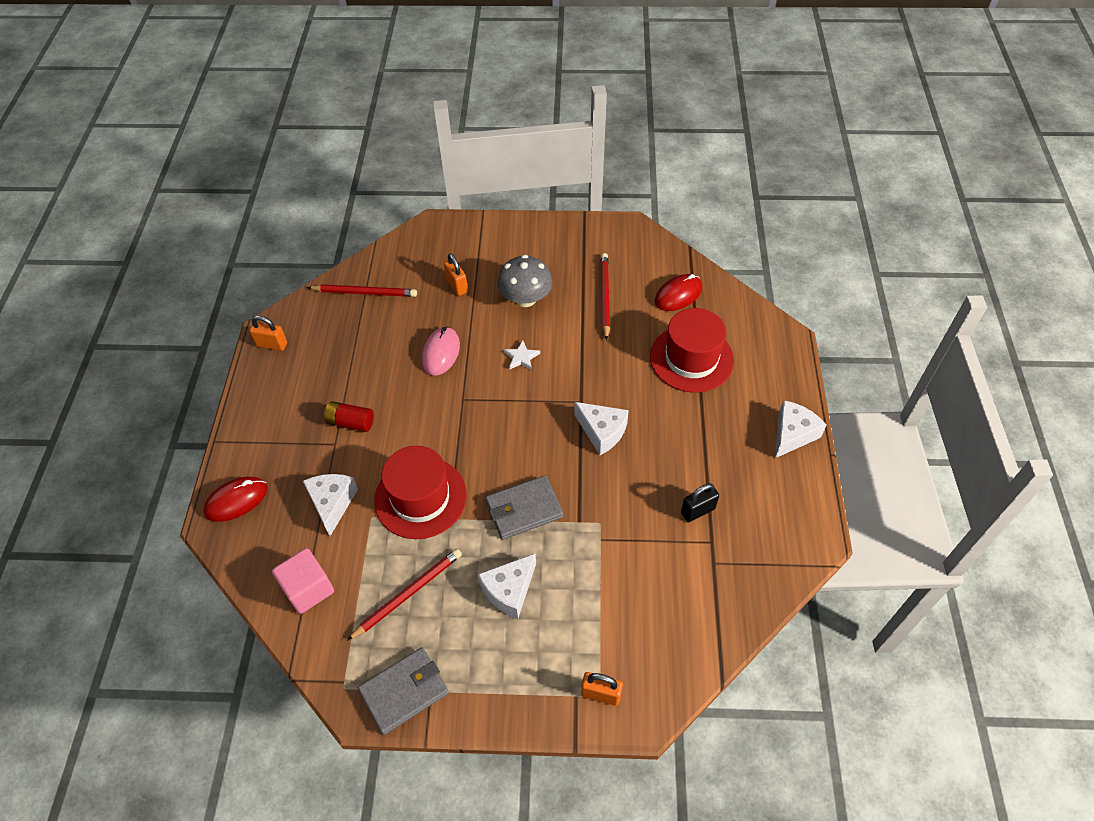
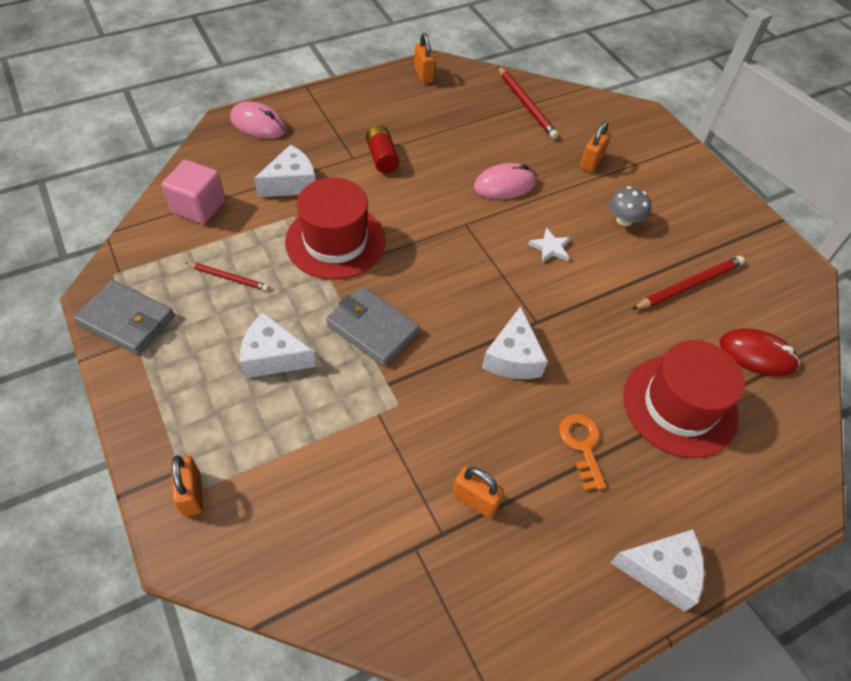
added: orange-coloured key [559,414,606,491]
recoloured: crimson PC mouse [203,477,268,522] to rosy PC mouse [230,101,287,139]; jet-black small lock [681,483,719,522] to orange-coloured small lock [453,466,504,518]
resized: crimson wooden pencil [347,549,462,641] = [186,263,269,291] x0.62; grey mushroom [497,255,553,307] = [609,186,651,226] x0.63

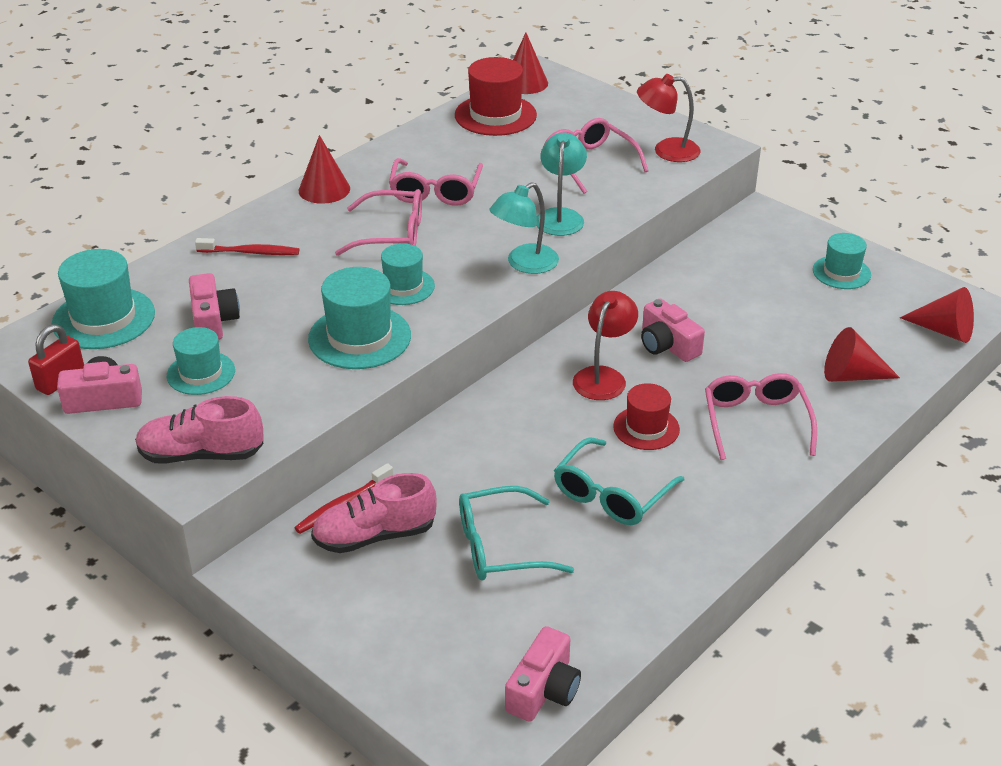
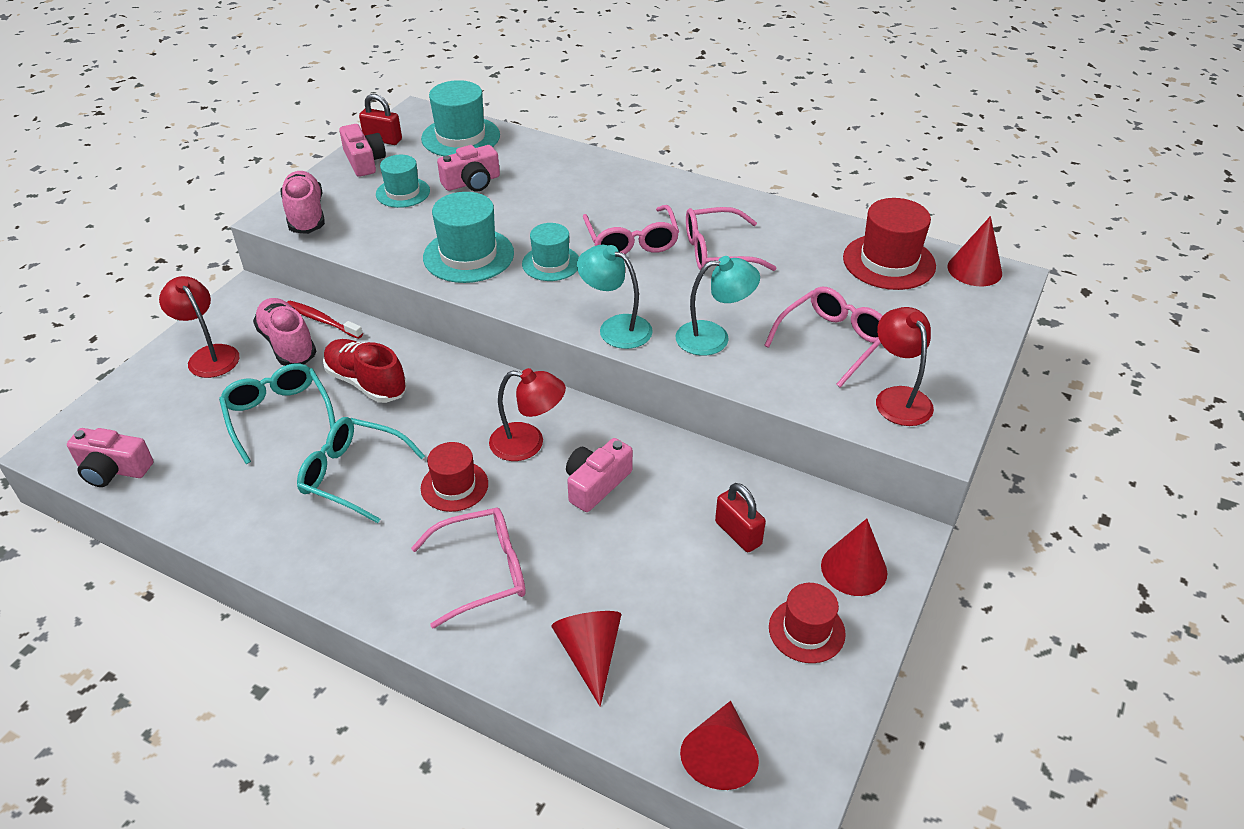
removed: crimson toothbrush [195,238,299,255]
added: crimson lamp [159,276,239,378]; crimson lace-up shoe [323,339,407,403]; crimson small lock [715,483,766,552]
moved: crimson cone [299,135,350,204] to [821,519,887,596]
recoloured: teal top hat [813,233,871,289] to crimson top hat [769,583,846,663]

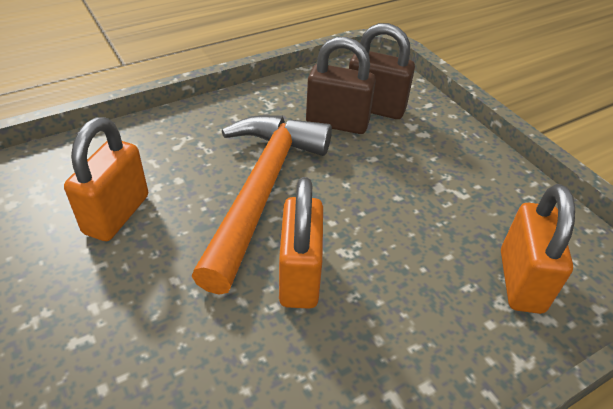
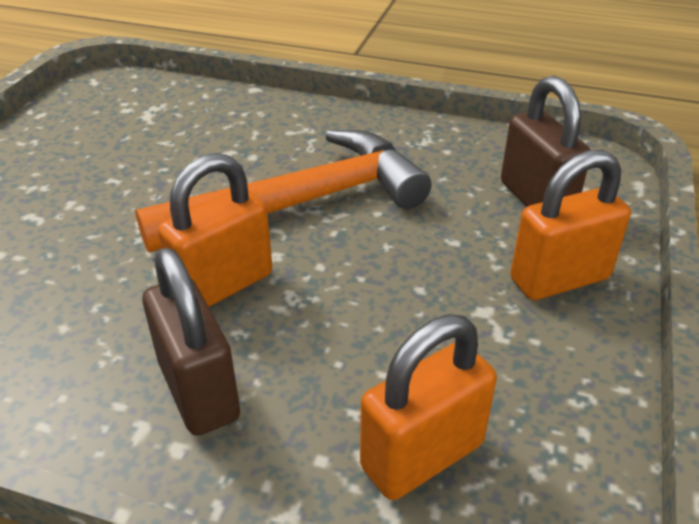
moved: orange-coloured small lock [64,117,148,241] to [510,150,631,300]; brown small lock [306,37,376,134] to [142,248,240,436]

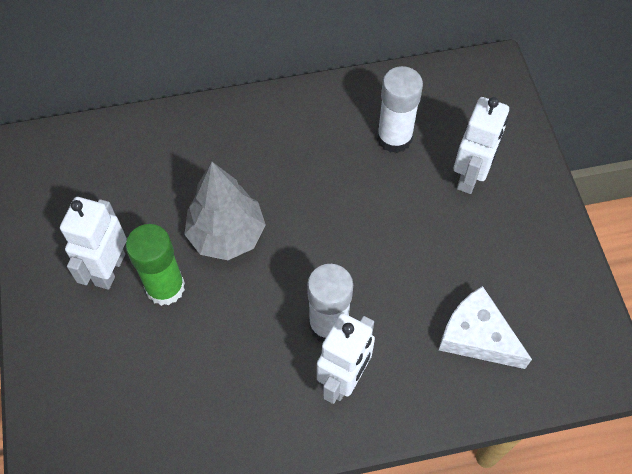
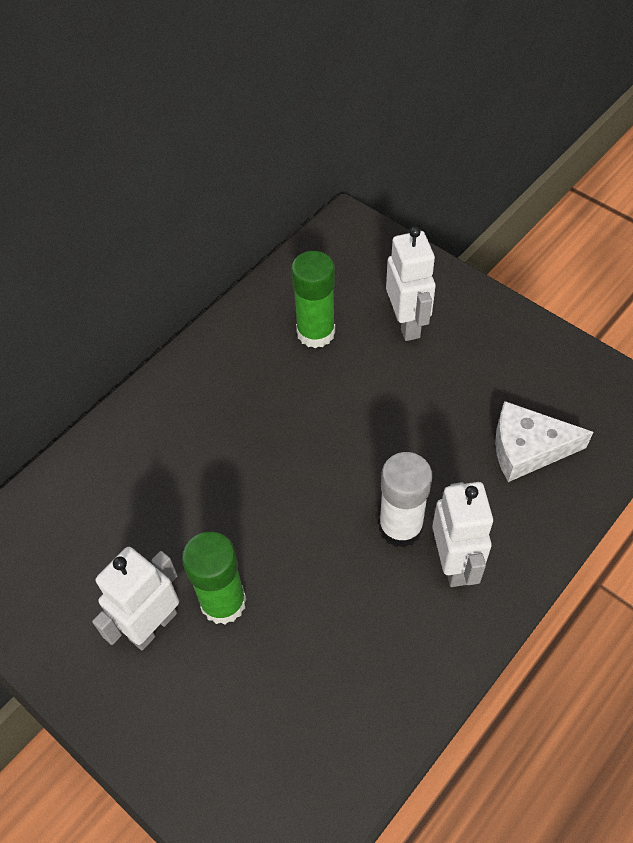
removed: grey tree [184,162,266,260]
recoloured: pure white stick of glue [377,66,423,153] to emerald stick of glue [291,251,335,348]
turned: pure white toy robot [60,197,127,290] = [92,547,179,650] 60 degrees clockwise

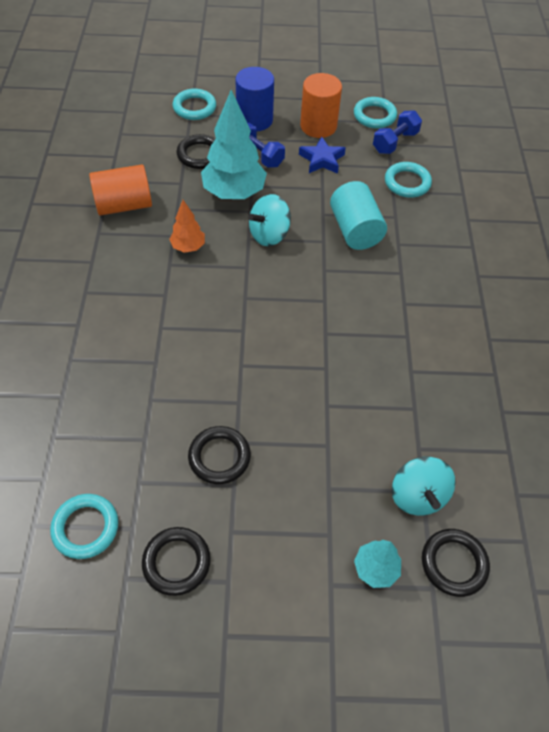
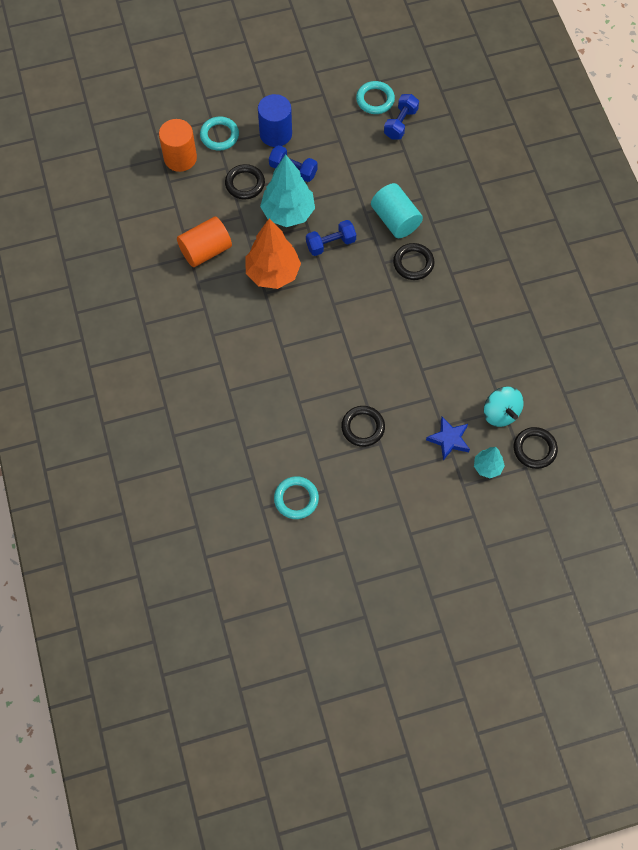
removed: teal hoop [385,162,432,198]
moved: jet-black hoop [142,527,211,596] to [393,243,434,280]; royal blue star [299,136,346,174] to [426,417,470,460]; orange-coloured solid cylinder [300,73,342,138] to [159,119,197,172]
replaced: teal spinning top [248,194,291,246] to royal blue hand weight [306,220,356,256]
resized: orange-coloured tree [169,200,205,253] = [246,219,301,289] x1.94

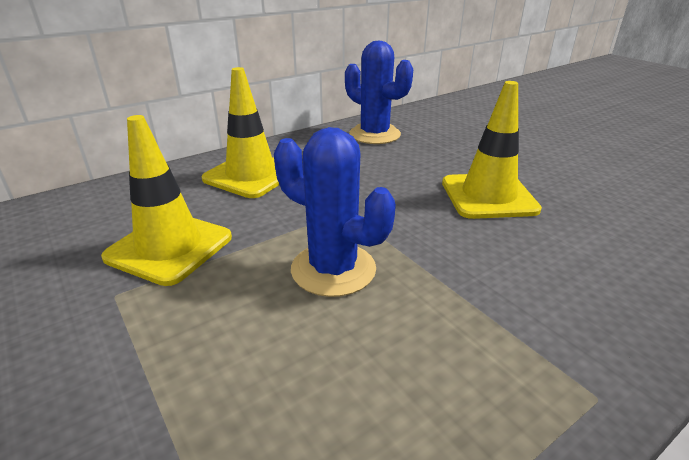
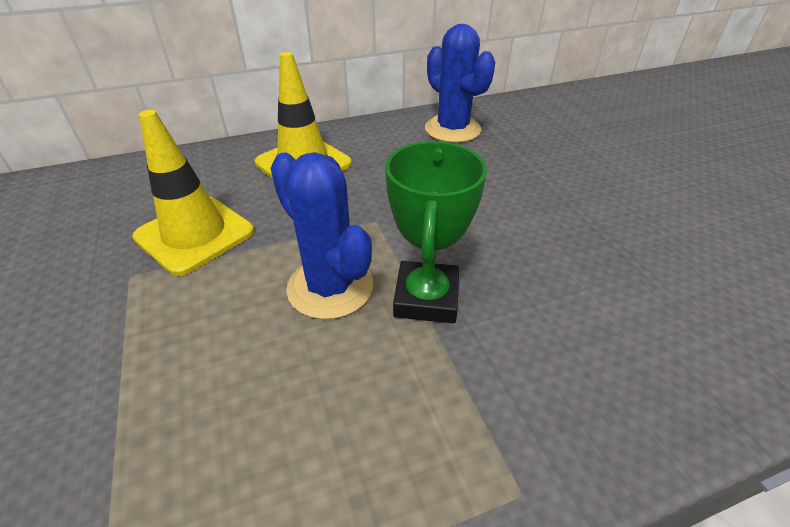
removed: bright yellow road cone [442,81,542,219]
added: emerald trophy [385,141,487,323]

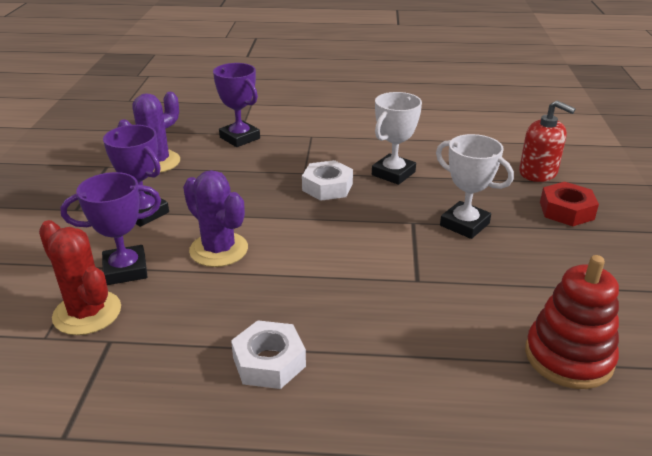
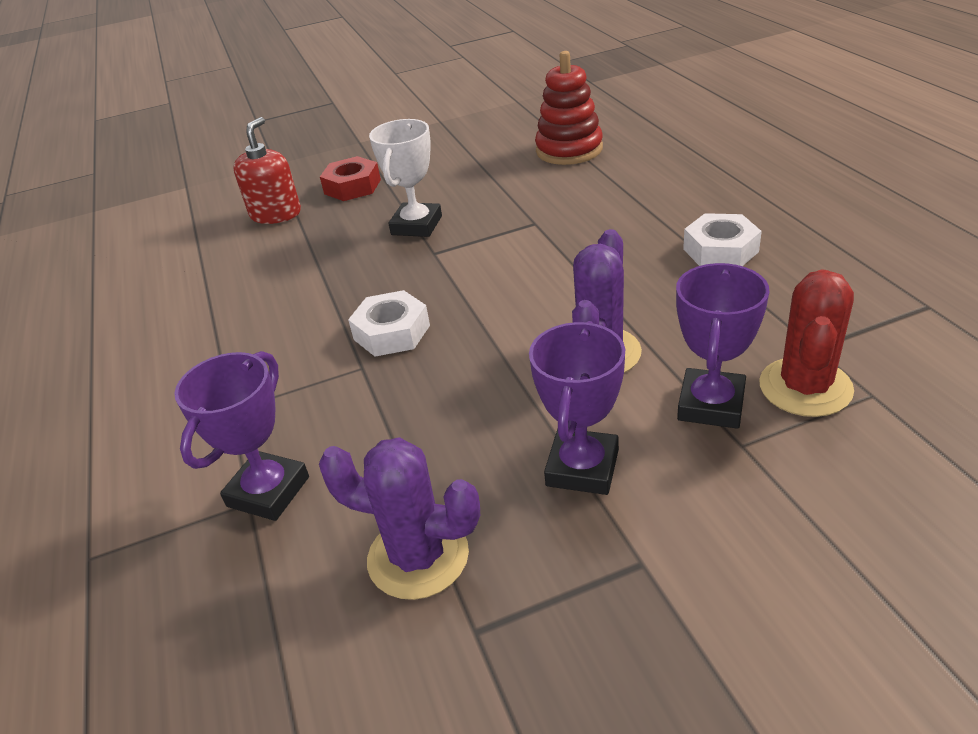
removed: pure white trophy [372,92,422,185]
turned: royal purple trophy [61,172,161,285] = [676,263,769,429] 60 degrees clockwise

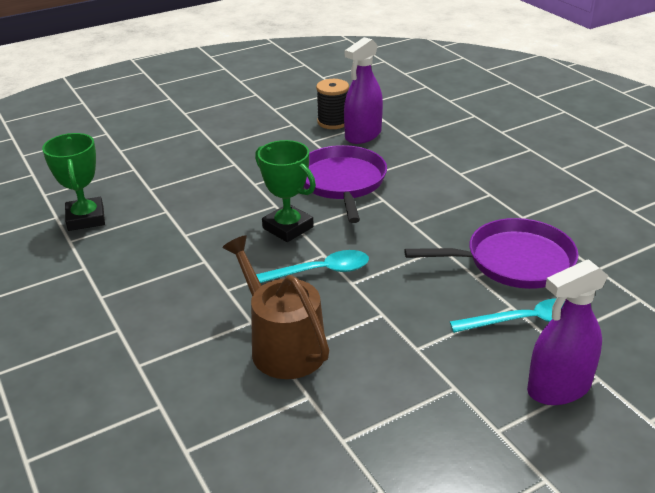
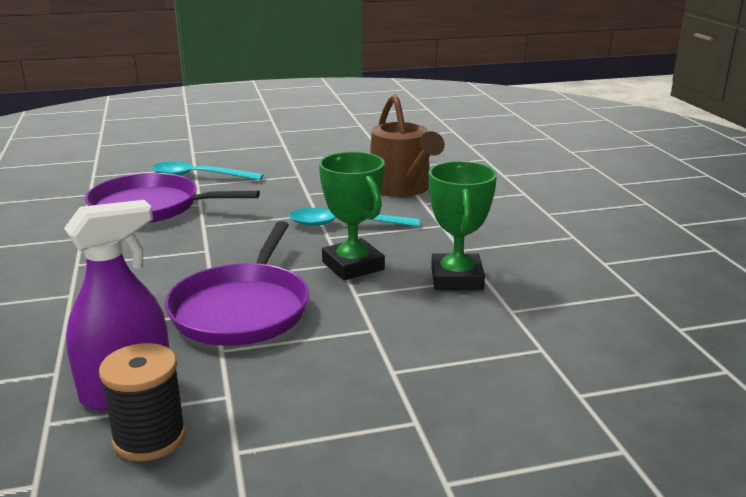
removed: royal purple spray bottle [527,259,608,405]
moved: emerald trophy [42,133,105,231] to [429,161,497,290]

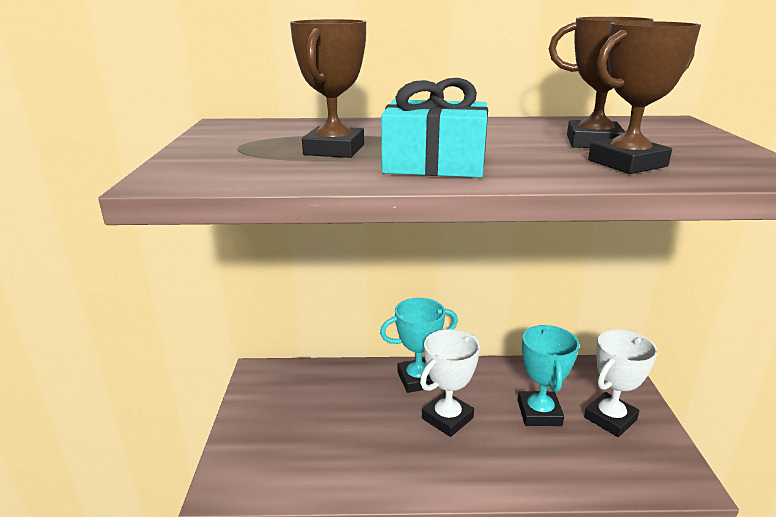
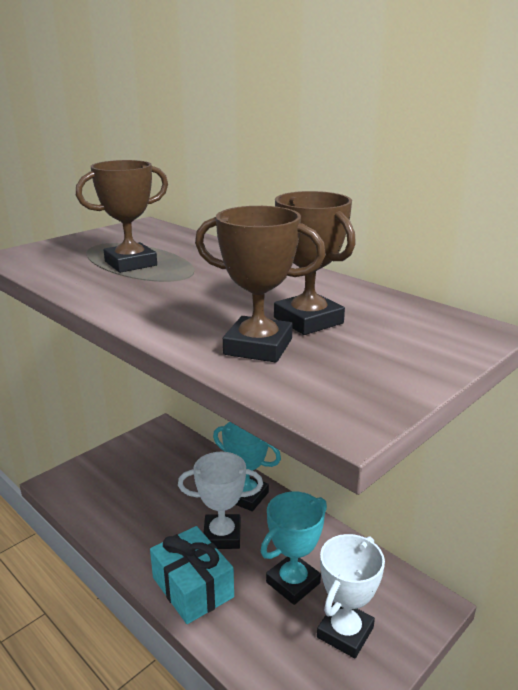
moved: teal present [381,78,488,178] to [150,526,234,624]
turned: pure white trophy [584,329,658,437] = [317,534,385,658] 60 degrees counterclockwise

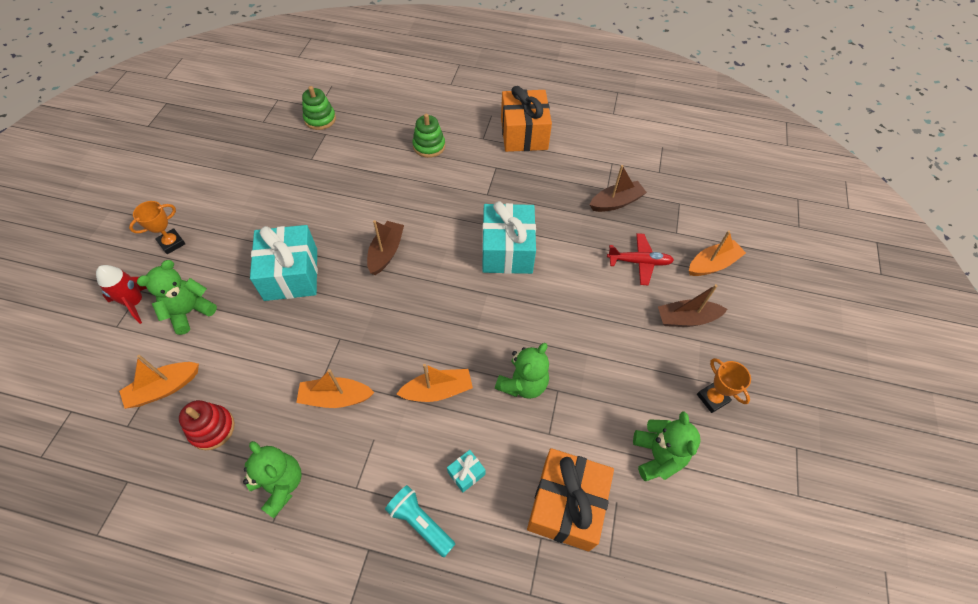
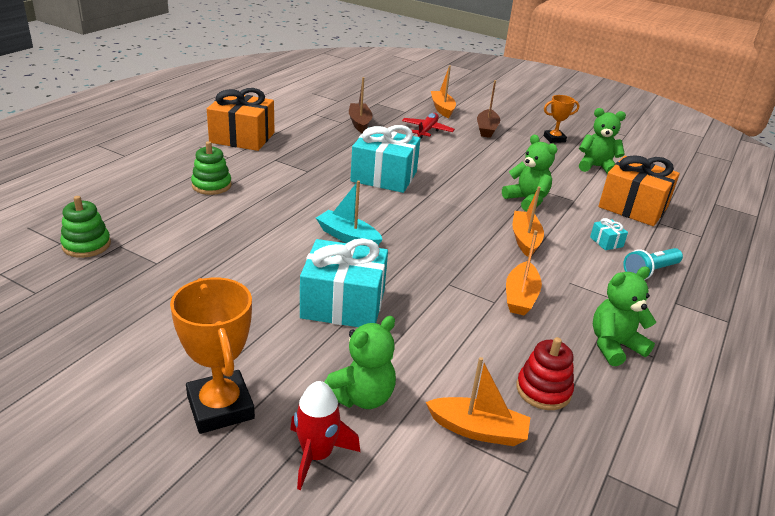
recoloured: brown toy boat [367,220,404,275] to teal toy boat [316,181,383,246]
turned: orange-coloured toy boat [119,355,199,409] = [426,357,531,446] 60 degrees counterclockwise; emerald teddy bear [137,260,217,335] = [324,316,396,409] 105 degrees counterclockwise
resized: orange-coloured trophy [129,201,186,254] = [170,278,255,434] x1.69

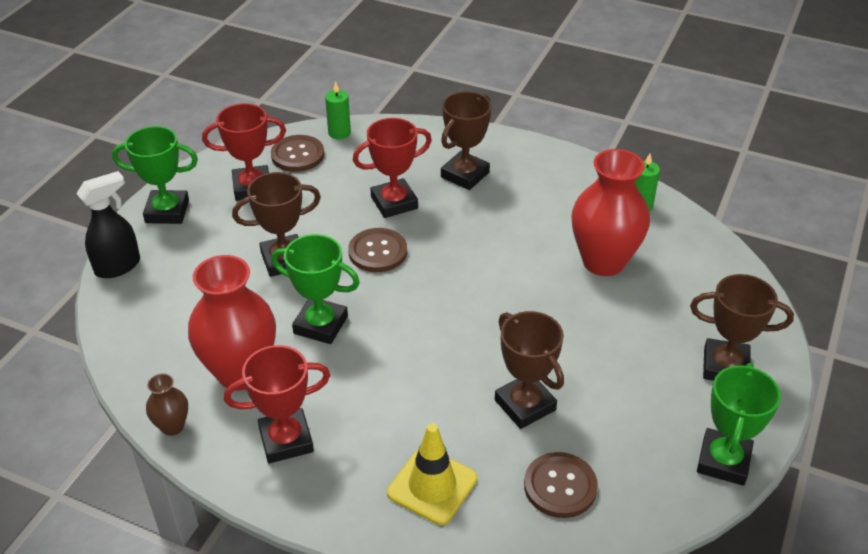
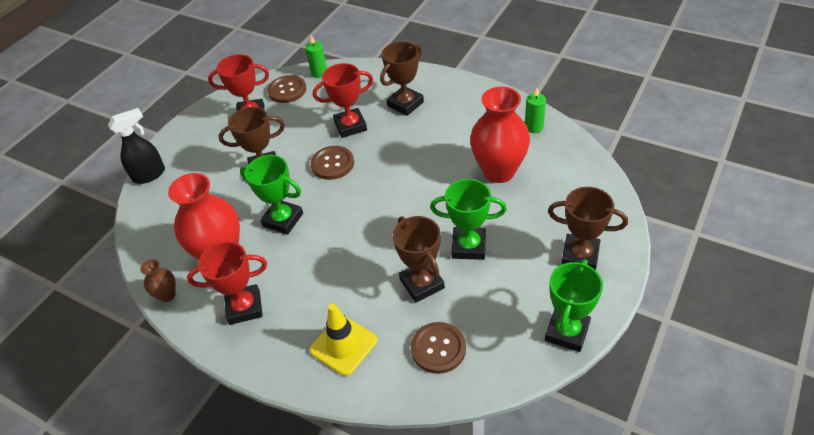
moved: emerald trophy [112,126,198,224] to [430,179,507,260]

